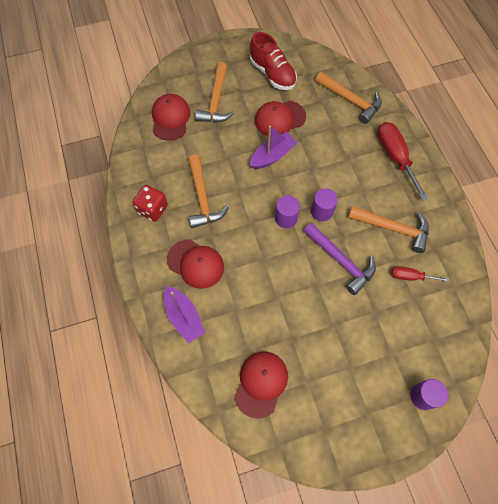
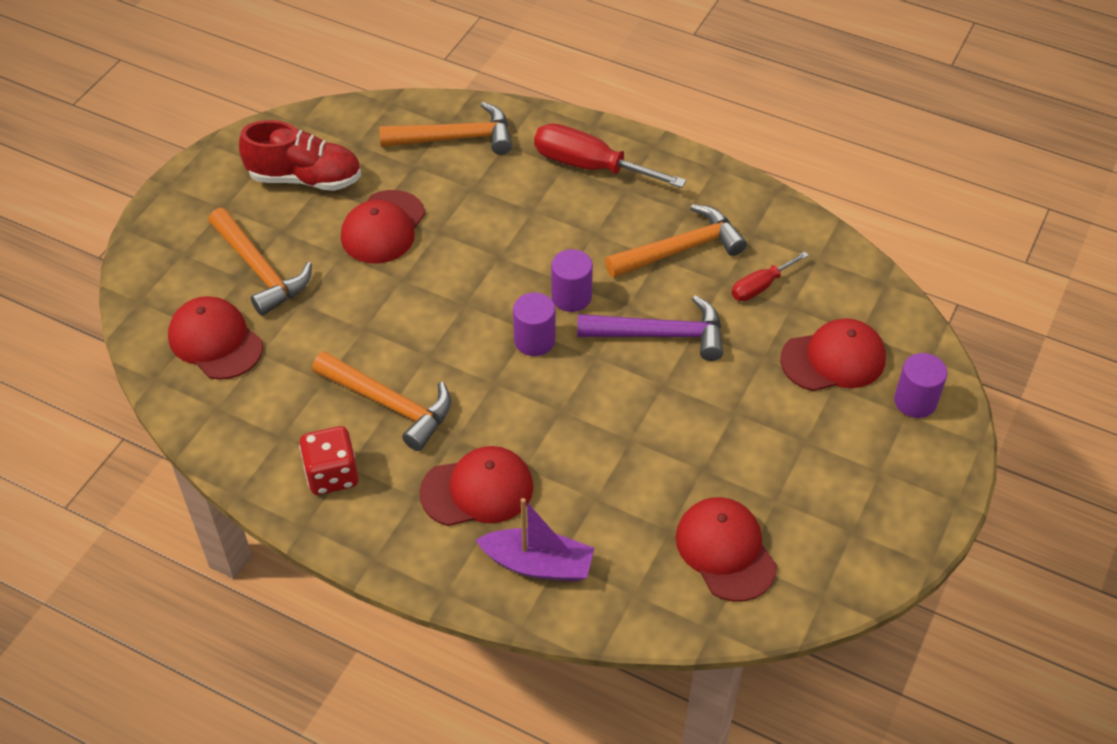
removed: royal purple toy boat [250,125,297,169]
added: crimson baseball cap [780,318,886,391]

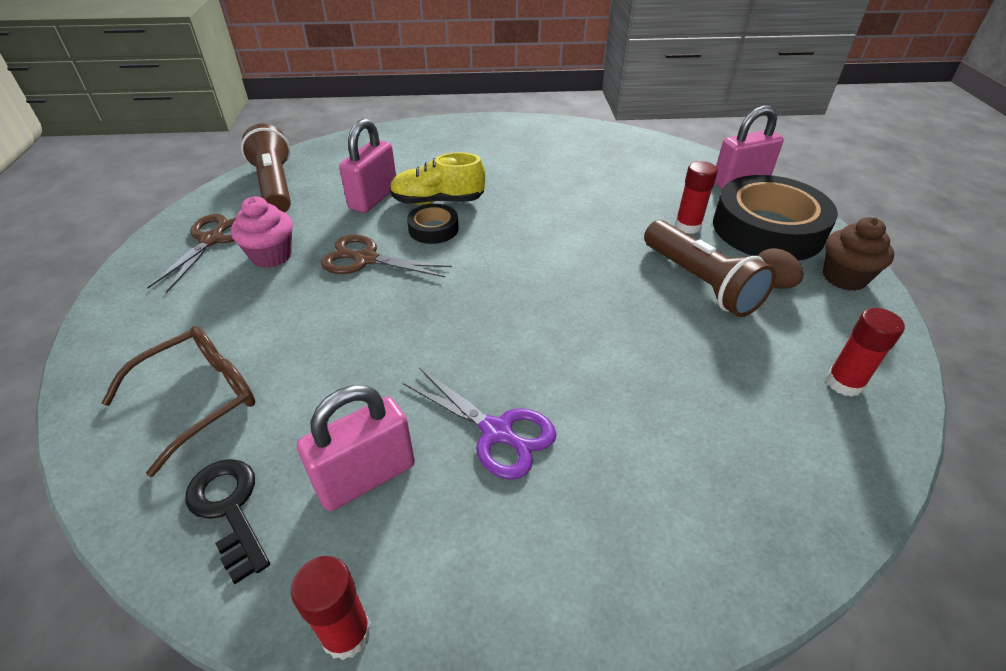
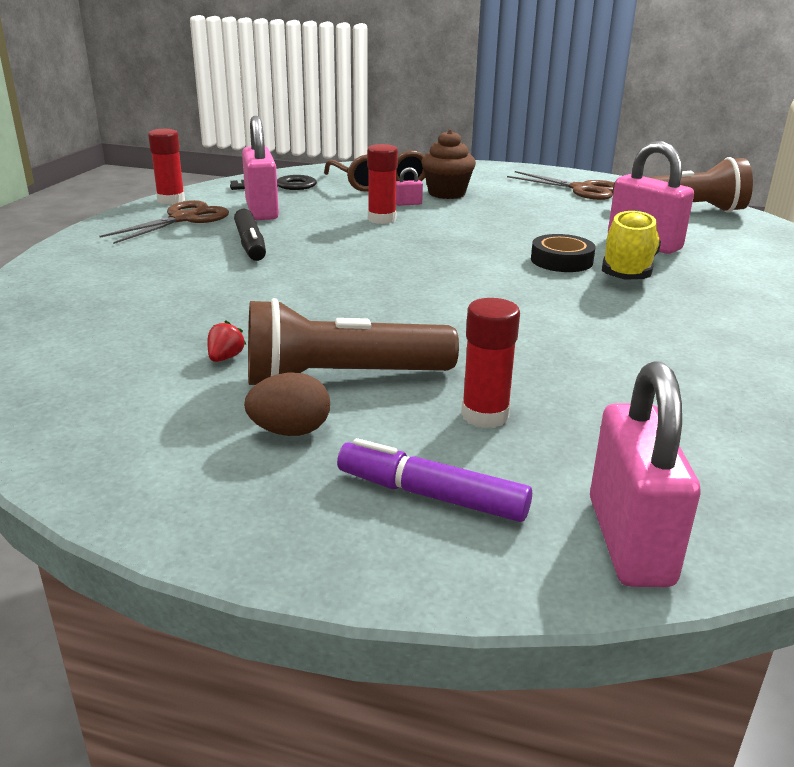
removed: rosy cupcake [231,197,293,268]
added: crimson berry [207,320,246,362]; rosy small lock [396,167,423,206]
moved: brown pair of scissors [321,235,452,277] to [99,200,229,244]; brown cupcake [823,217,894,291] to [421,129,476,199]; crimson stick of glue [826,308,905,397] to [367,144,398,224]
replaced: royal purple pair of scissors [403,368,557,480] to jet-black marker [234,209,266,261]; jet-black roll of tape [713,175,838,261] to royal purple marker [337,438,532,522]

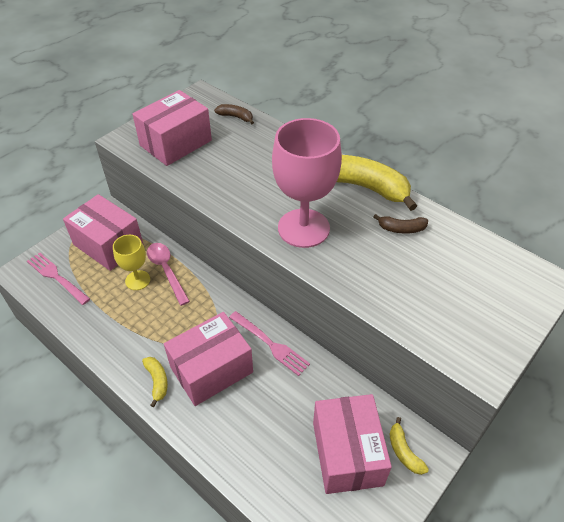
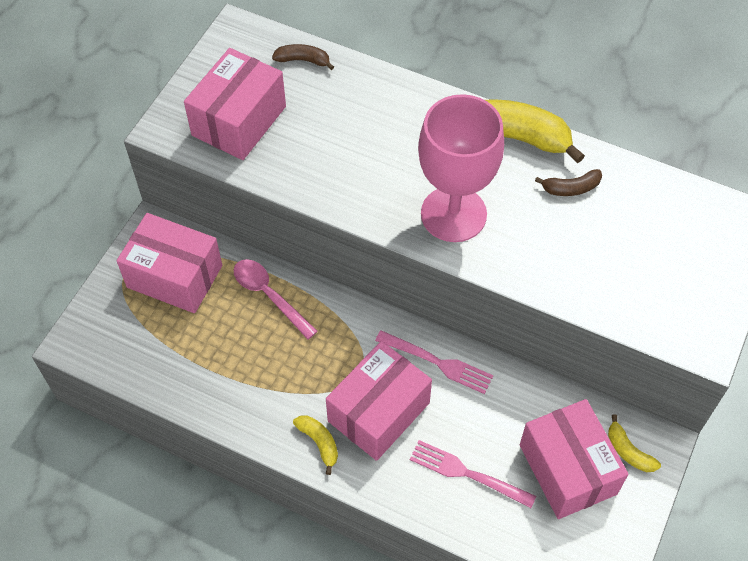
removed: bright yellow goblet [113,235,150,290]
moved: rosy fork [27,253,90,305] to [410,440,536,508]

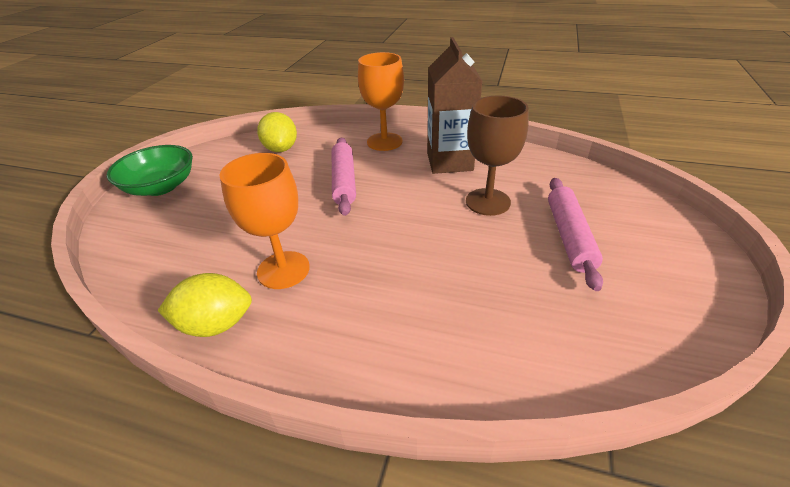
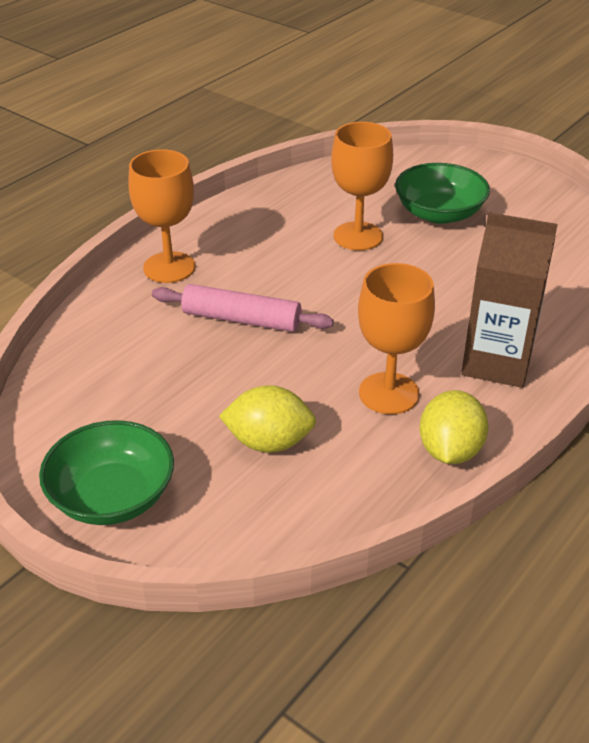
moved: bright yellow lemon [257,112,297,152] to [219,385,316,453]; brown milk carton [427,37,482,174] to [461,212,558,388]
replaced: rosy pastry roller [548,178,603,291] to emerald deep dish [395,163,490,224]
recoloured: brown goblet [466,95,529,216] to orange-coloured goblet [331,122,393,251]

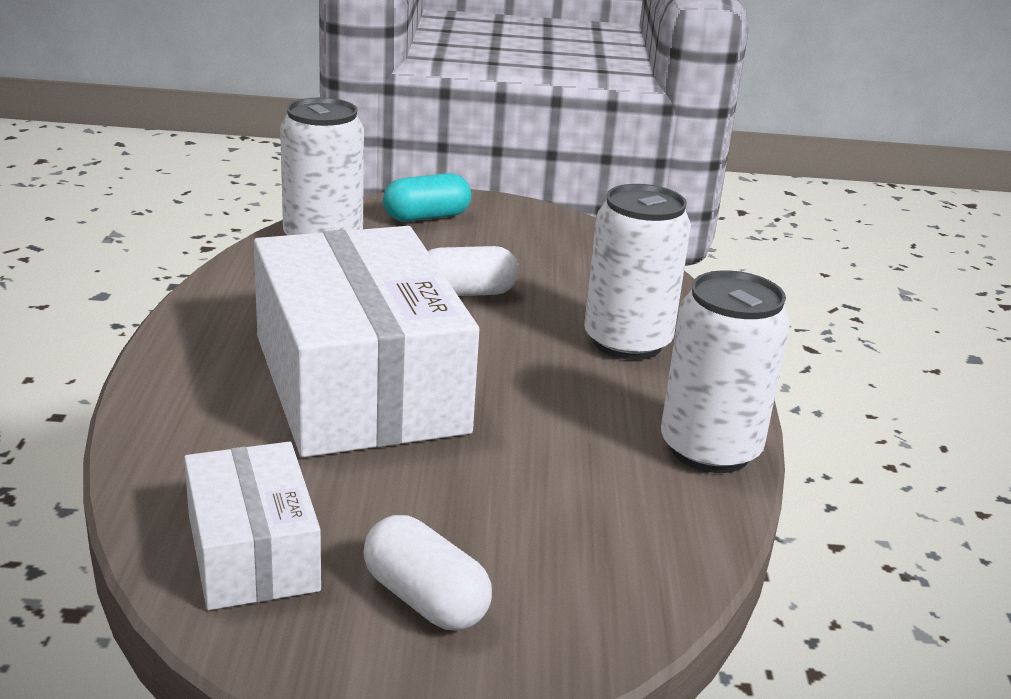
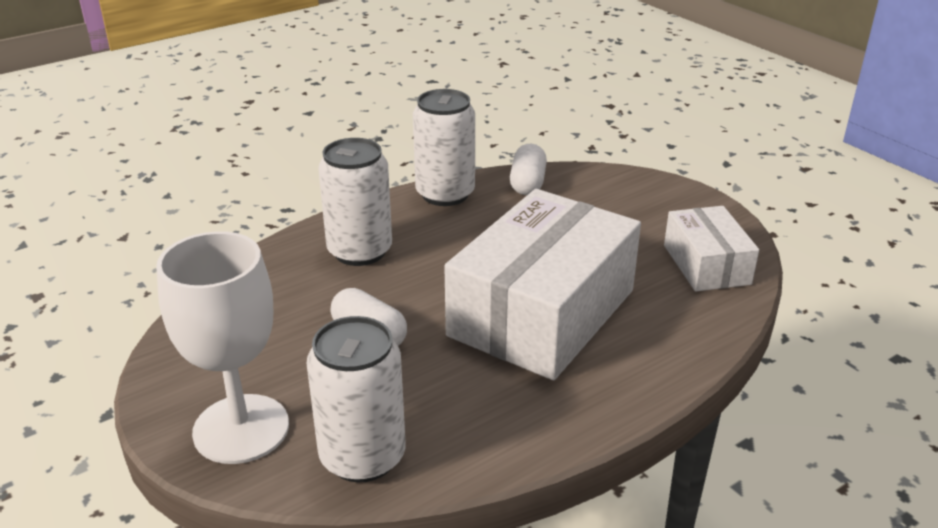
moved: pure white pill [363,515,492,631] to [510,144,547,195]
replaced: teal pill [383,173,471,222] to pure white goblet [156,231,289,464]
turned: pure white package [184,442,321,610] = [664,206,759,292] 45 degrees counterclockwise

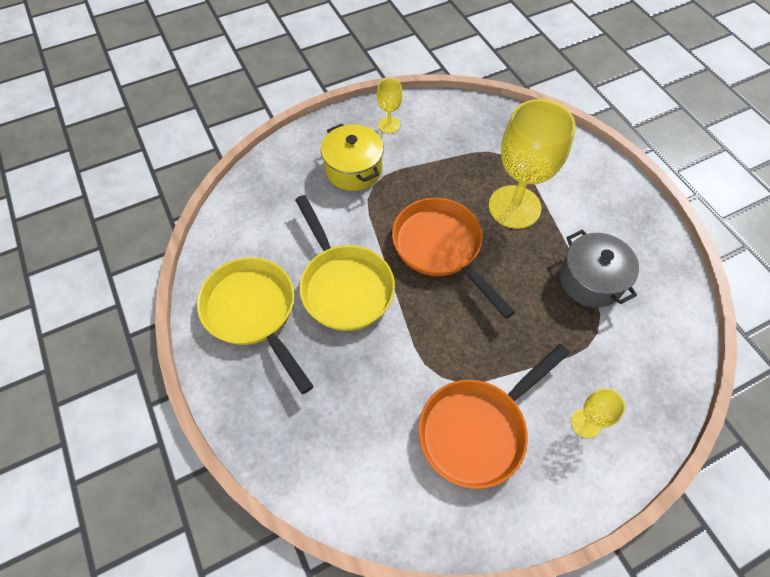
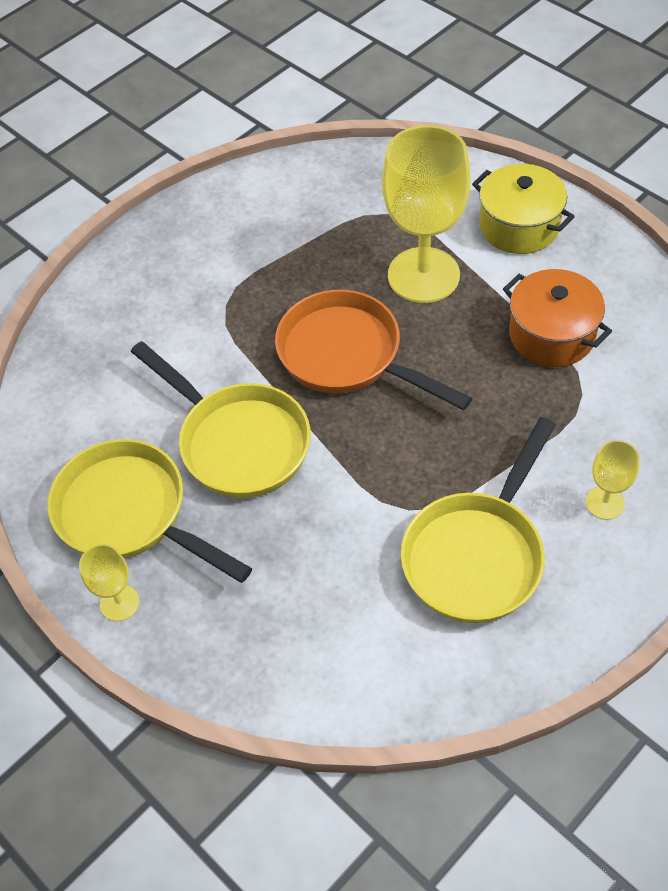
moved: bright yellow stockpot [321,124,384,191] to [472,164,575,254]; bright yellow goblet [377,79,402,133] to [79,544,139,621]
recoloured: orange-coloured skillet [418,344,570,489] to bright yellow skillet [401,417,556,623]; grey stockpot [560,229,639,307] to orange-coloured stockpot [503,269,612,367]

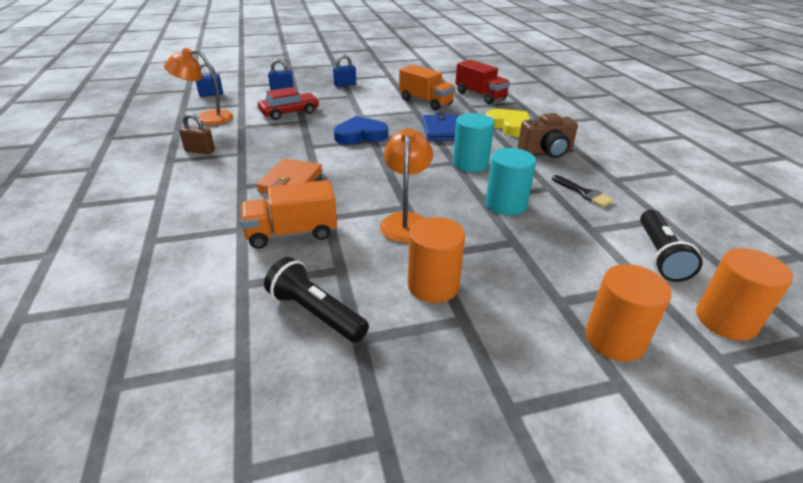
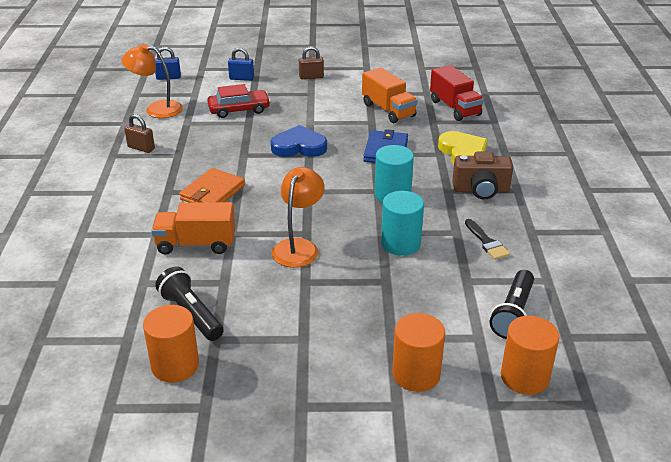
moved: orange-coloured solid cylinder [408,217,465,303] to [143,305,199,383]
recoloured: royal blue small lock [333,54,356,87] to brown small lock [299,46,324,79]

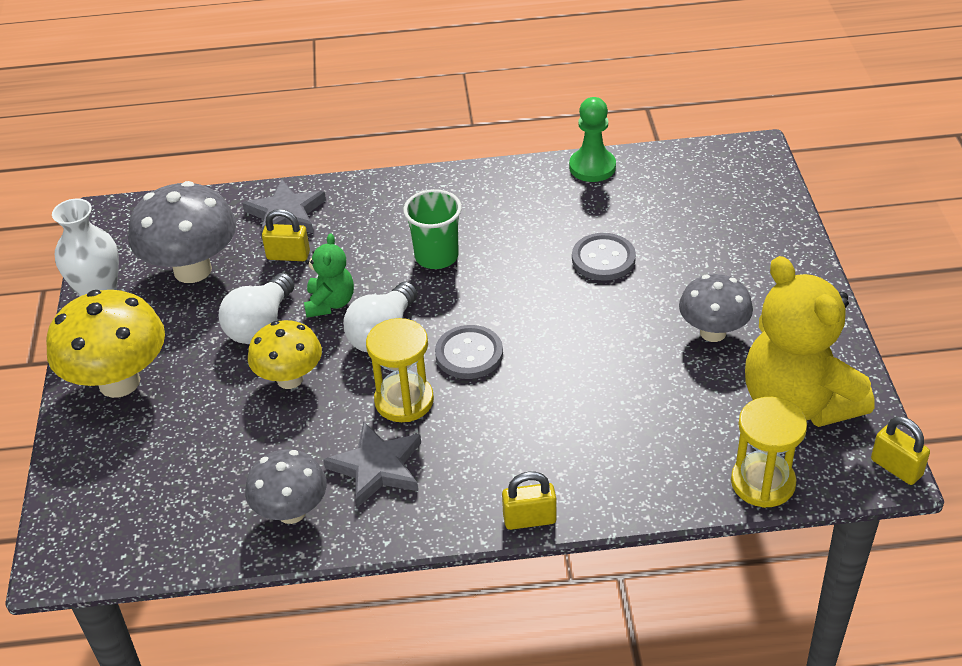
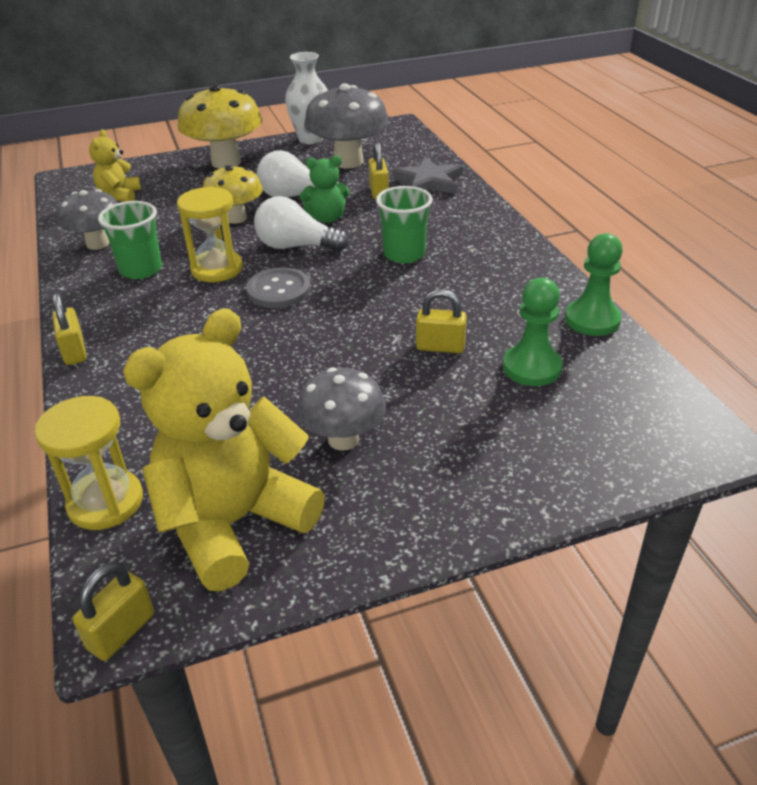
added: bright yellow teddy bear [89,129,141,202]; emerald chess pawn [503,278,562,386]
replaced: grey star [323,421,421,508] to emerald beaker [98,201,162,279]; grey sewing button [572,233,636,281] to bright yellow small lock [416,289,467,353]

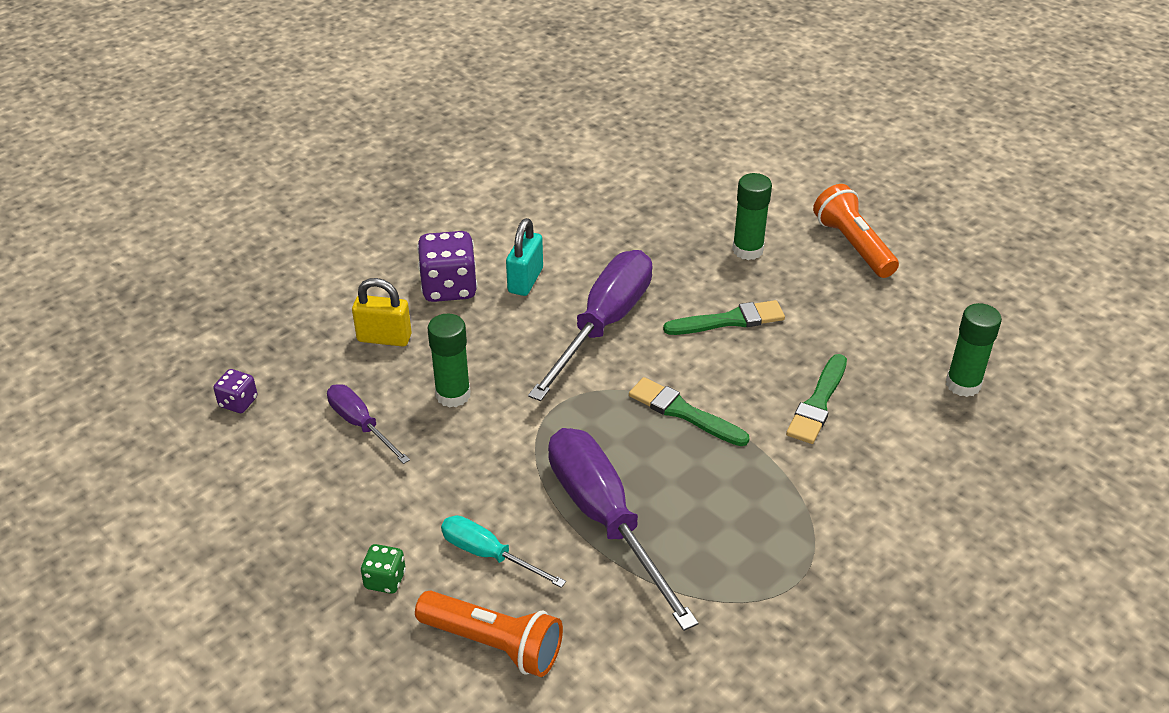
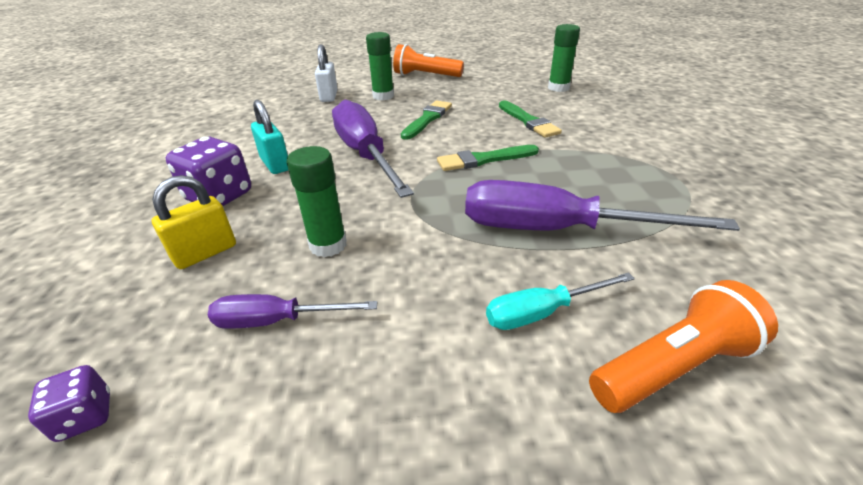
removed: emerald dice [361,544,406,594]
added: pure white small lock [315,45,338,102]

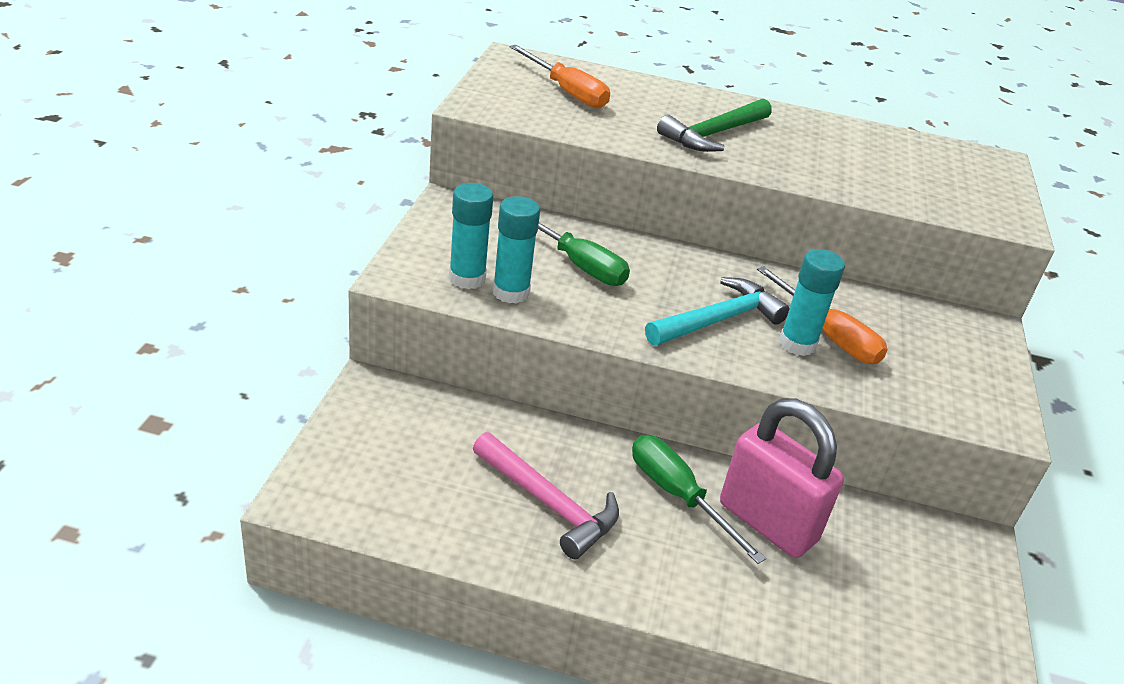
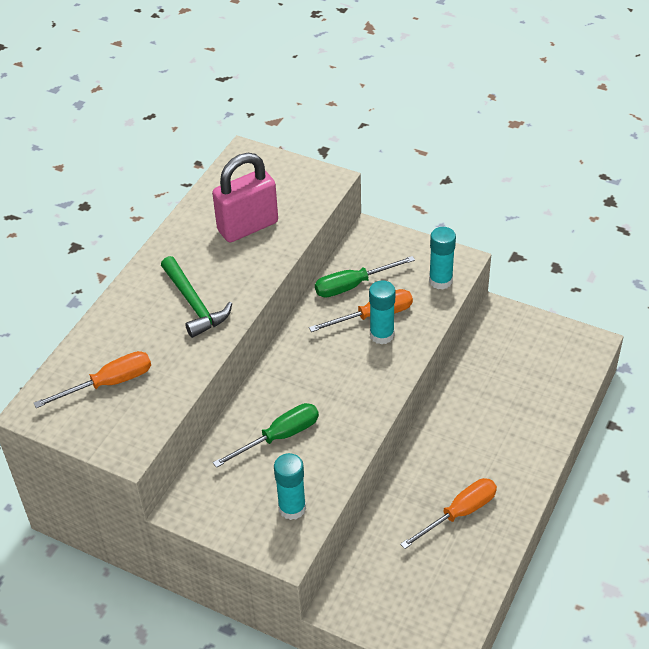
removed: teal hammer [645,277,790,346]
moved: teal stick of glue [493,196,540,304] to [429,227,456,290]; emerald hand screwdriver [632,435,766,564] to [315,256,415,298]; rosy small lock [720,398,844,558] to [212,153,278,242]
replaced: rosy hammer [473,432,619,559] to orange-coloured hand screwdriver [400,478,497,549]

